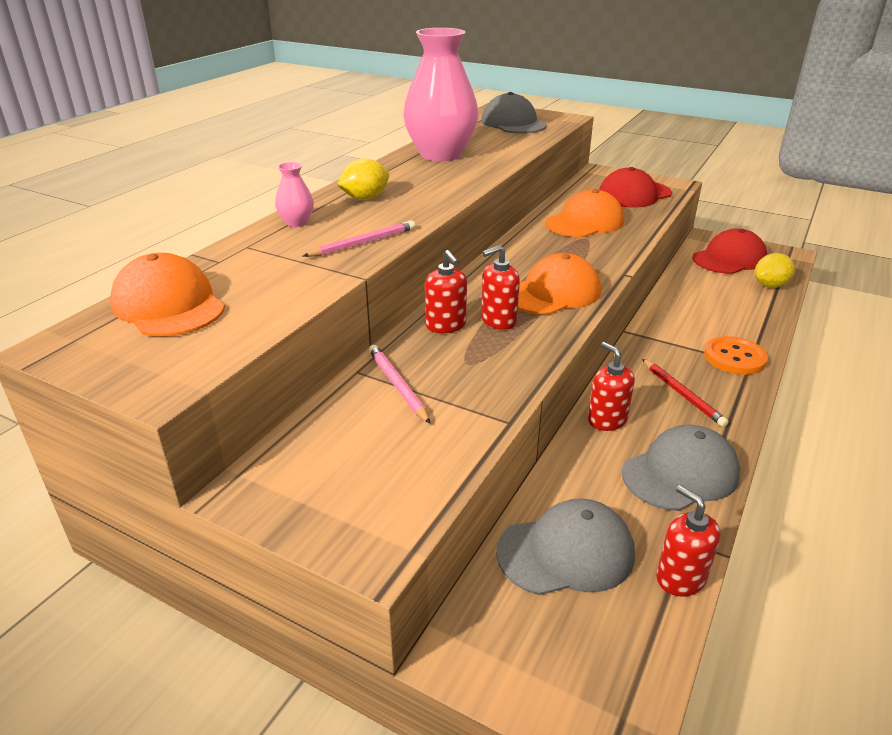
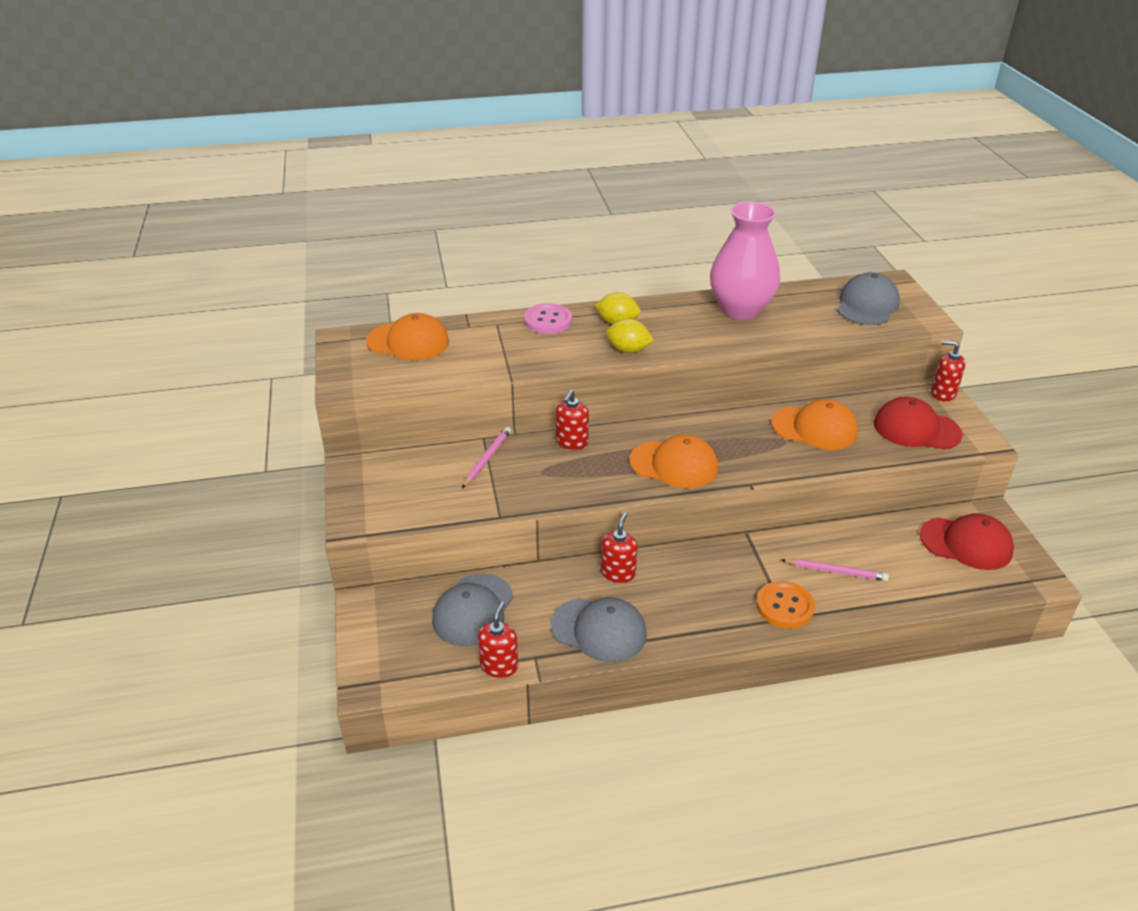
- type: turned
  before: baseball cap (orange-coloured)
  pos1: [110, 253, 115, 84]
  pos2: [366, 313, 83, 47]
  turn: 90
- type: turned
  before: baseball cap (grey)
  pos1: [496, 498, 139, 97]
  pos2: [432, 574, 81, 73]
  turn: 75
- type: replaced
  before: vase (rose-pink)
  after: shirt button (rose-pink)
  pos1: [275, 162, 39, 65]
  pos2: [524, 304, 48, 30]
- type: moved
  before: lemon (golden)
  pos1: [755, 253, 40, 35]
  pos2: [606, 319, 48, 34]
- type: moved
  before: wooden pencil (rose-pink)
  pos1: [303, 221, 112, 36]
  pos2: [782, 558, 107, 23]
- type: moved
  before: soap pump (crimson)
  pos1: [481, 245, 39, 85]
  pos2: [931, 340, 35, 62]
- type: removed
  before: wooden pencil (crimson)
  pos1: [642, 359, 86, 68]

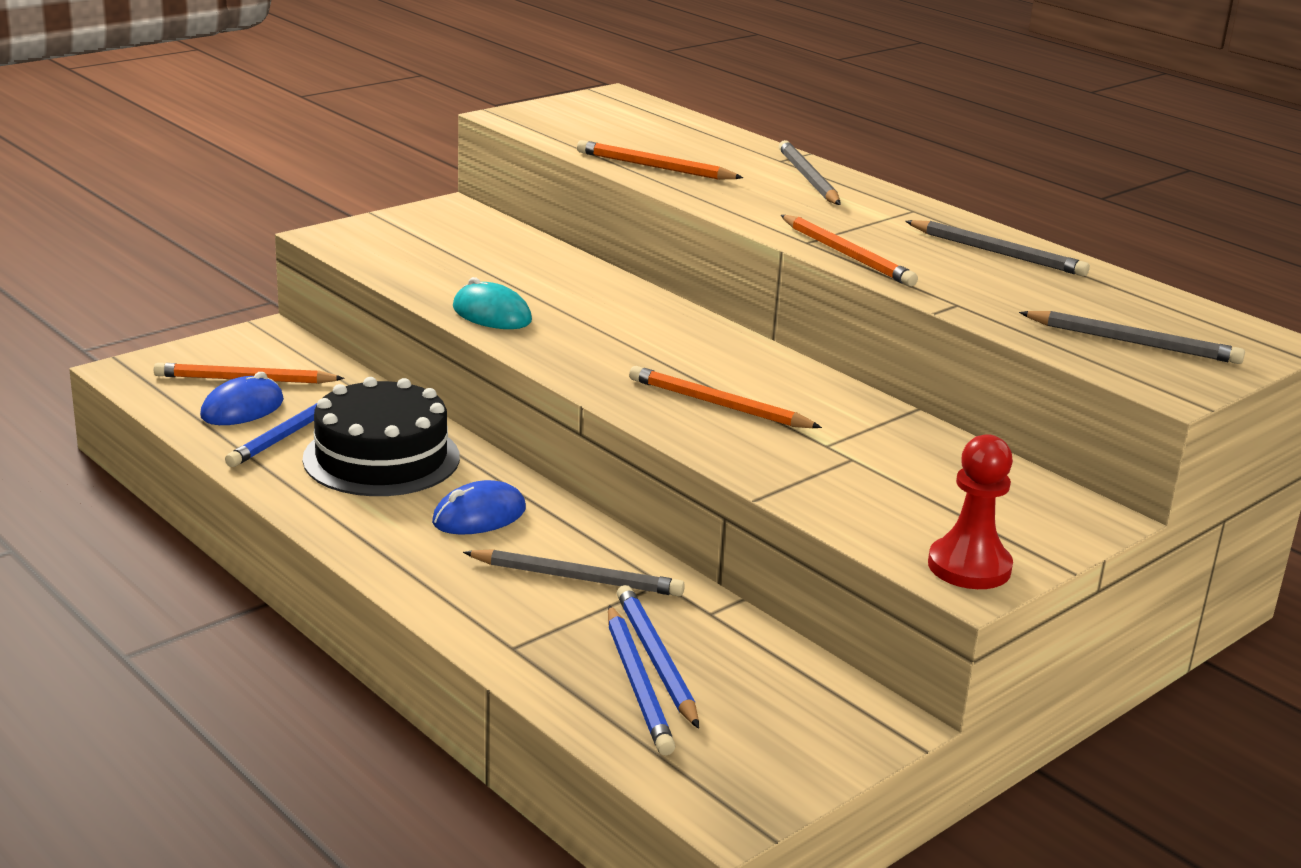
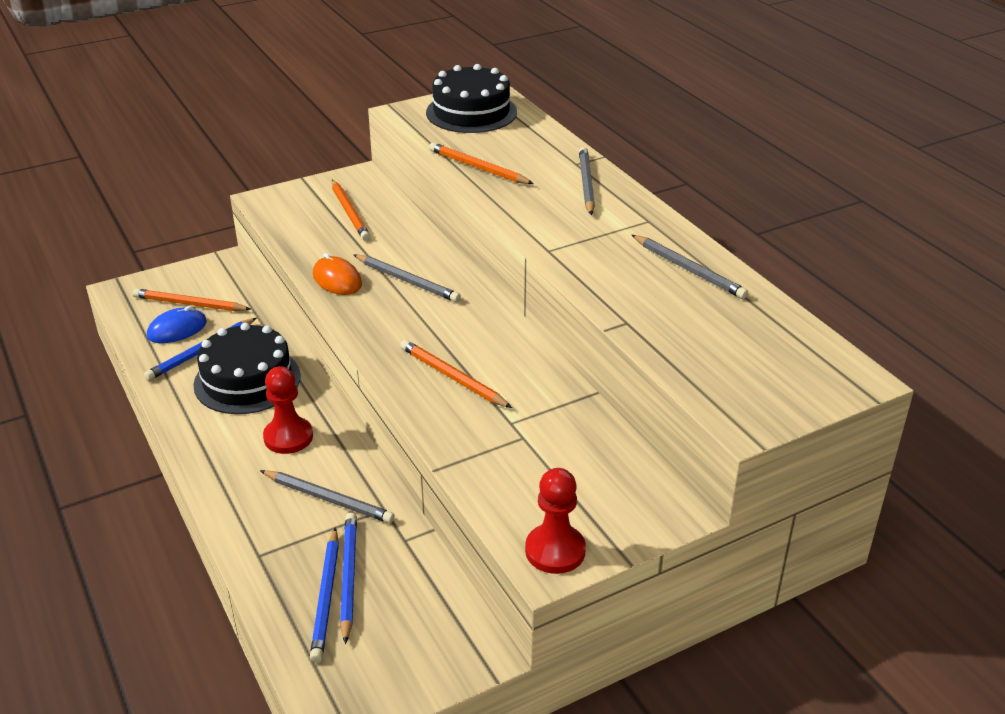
- type: replaced
  before: mouse (royal blue)
  after: pawn (crimson)
  pos1: [432, 480, 94, 55]
  pos2: [263, 366, 50, 88]
- type: recoloured
  before: mouse (turquoise)
  after: mouse (orange-coloured)
  pos1: [453, 277, 79, 52]
  pos2: [313, 253, 49, 42]
- type: moved
  before: wooden pencil (orange-coloured)
  pos1: [781, 215, 137, 72]
  pos2: [332, 180, 38, 61]
- type: moved
  before: wooden pencil (grey)
  pos1: [1019, 311, 226, 53]
  pos2: [354, 255, 107, 47]
- type: added
  after: layer cake (jet-black)
  pos2: [426, 64, 91, 69]

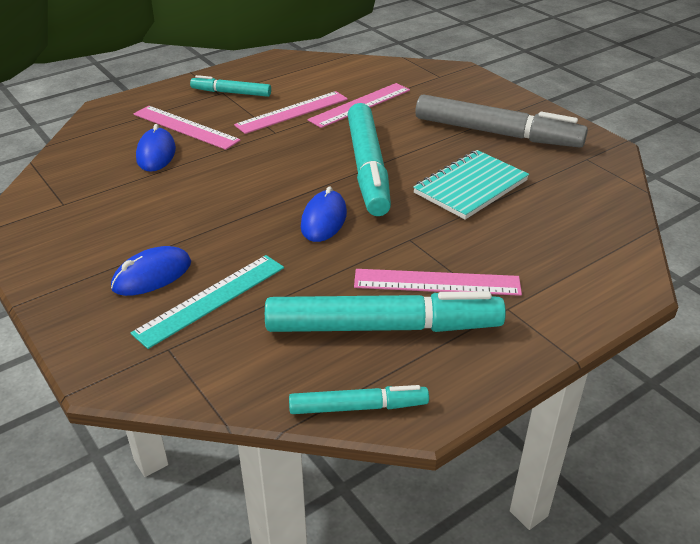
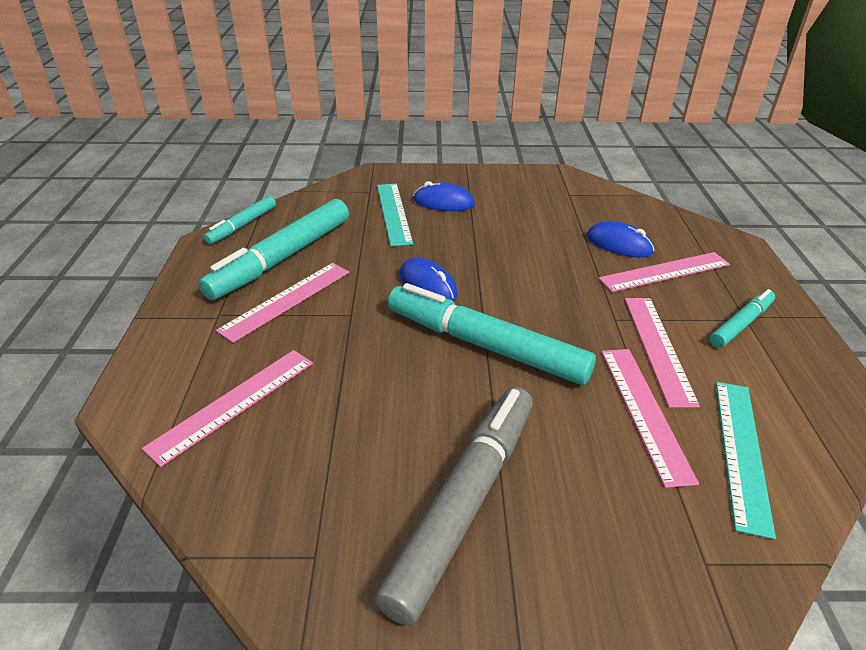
- type: added
  after: measuring stick (rose-pink)
  pos2: [142, 350, 171, 117]
- type: turned
  before: marker (grey)
  pos1: [415, 94, 173, 54]
  pos2: [375, 387, 158, 239]
  turn: 150
- type: turned
  before: mouse (royal blue)
  pos1: [111, 246, 80, 50]
  pos2: [413, 181, 62, 30]
  turn: -75
- type: added
  after: measuring stick (turquoise)
  pos2: [716, 382, 60, 157]
- type: removed
  before: notebook (turquoise)
  pos1: [413, 150, 116, 70]

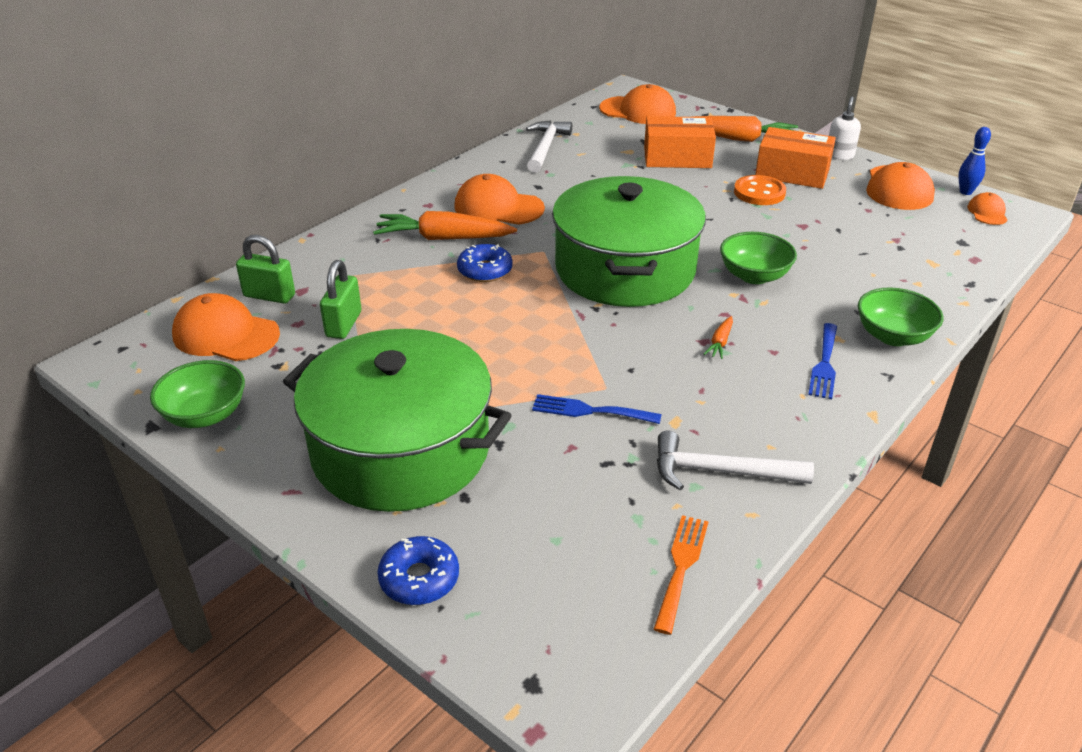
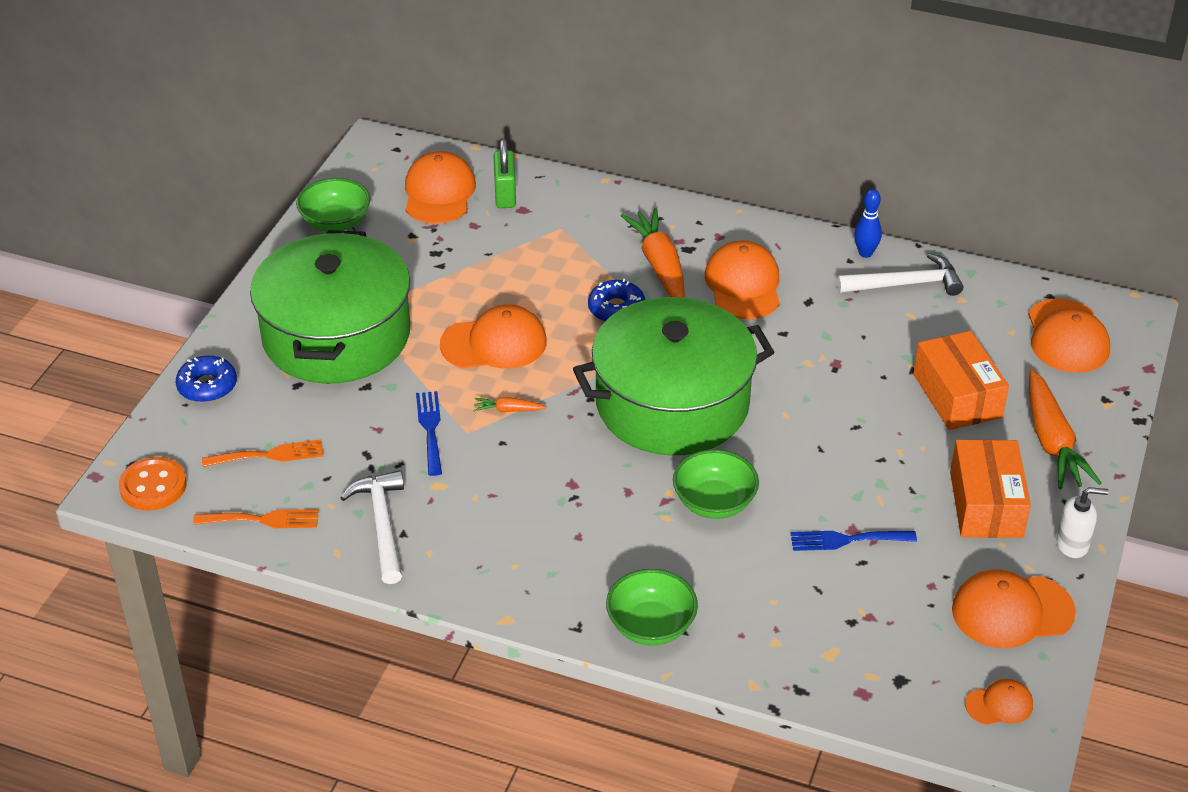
- type: moved
  before: shirt button (orange-coloured)
  pos1: [734, 175, 52, 30]
  pos2: [119, 457, 67, 54]
- type: added
  after: dinner fork (orange-coloured)
  pos2: [202, 440, 121, 27]
- type: added
  after: baseball cap (orange-coloured)
  pos2: [440, 304, 107, 65]
- type: moved
  before: root vegetable (orange-coloured)
  pos1: [704, 316, 29, 43]
  pos2: [474, 397, 72, 15]
- type: moved
  before: dinner fork (royal blue)
  pos1: [808, 323, 29, 76]
  pos2: [791, 531, 126, 20]
- type: moved
  before: bowling pin (royal blue)
  pos1: [958, 127, 33, 68]
  pos2: [854, 189, 28, 69]
- type: removed
  before: small lock (emerald)
  pos1: [320, 260, 42, 79]

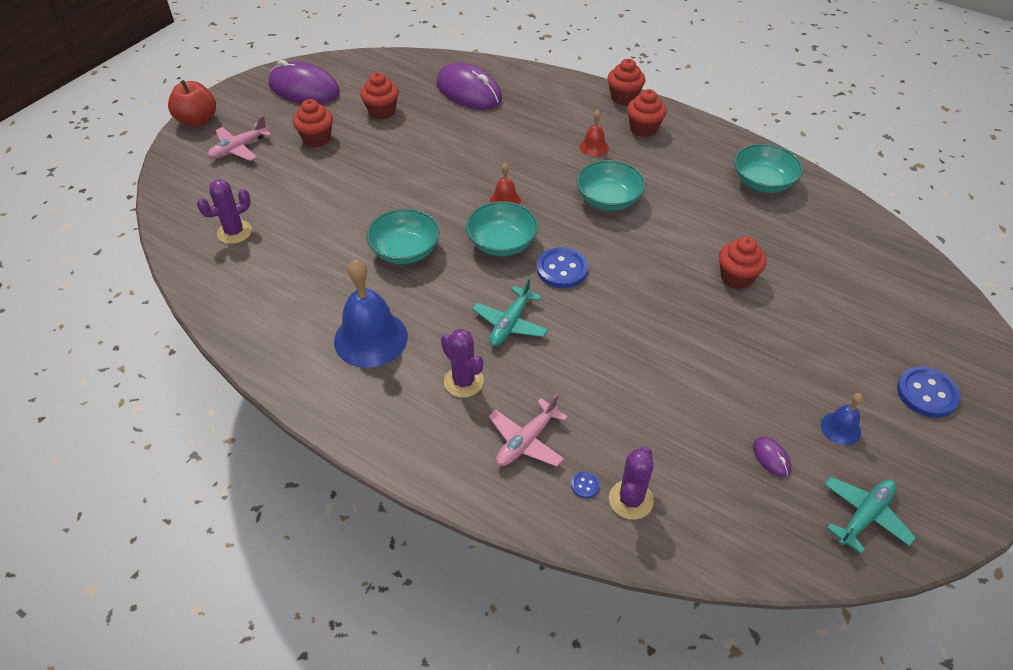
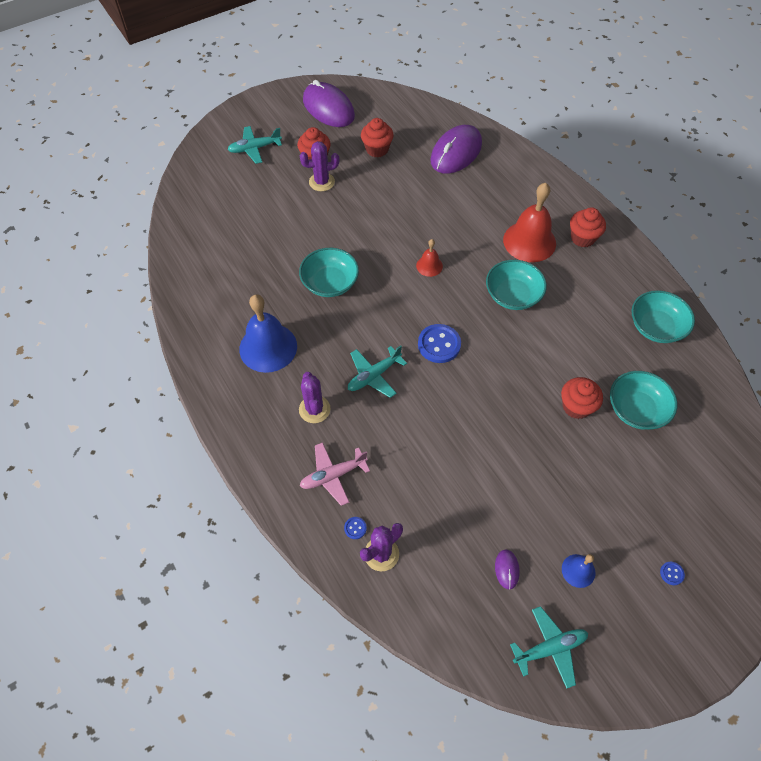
- type: recoloured
  before: plane (rose-pink)
  after: plane (turquoise)
  pos1: [208, 116, 64, 45]
  pos2: [227, 126, 55, 38]
- type: moved
  before: prickly plant (royal purple)
  pos1: [197, 179, 55, 65]
  pos2: [300, 141, 39, 50]
- type: turned
  before: mouse (royal purple)
  pos1: [436, 62, 66, 48]
  pos2: [430, 125, 52, 49]
  turn: 60
- type: resized
  before: bell (crimson)
  pos1: [579, 110, 30, 47]
  pos2: [503, 183, 53, 79]
  scale: 2.03
- type: moved
  before: bowl (turquoise)
  pos1: [466, 201, 72, 55]
  pos2: [610, 371, 67, 59]
- type: resized
  before: shirt button (royal blue)
  pos1: [897, 366, 64, 52]
  pos2: [660, 562, 25, 23]
  scale: 0.45
- type: removed
  before: toy apple (crimson)
  pos1: [168, 80, 48, 47]
- type: removed
  before: fairy cake (crimson)
  pos1: [607, 59, 38, 46]

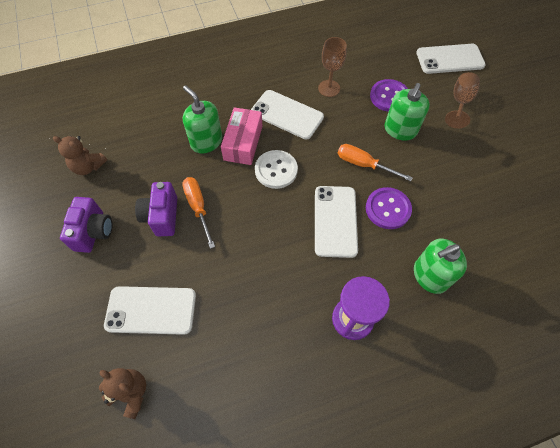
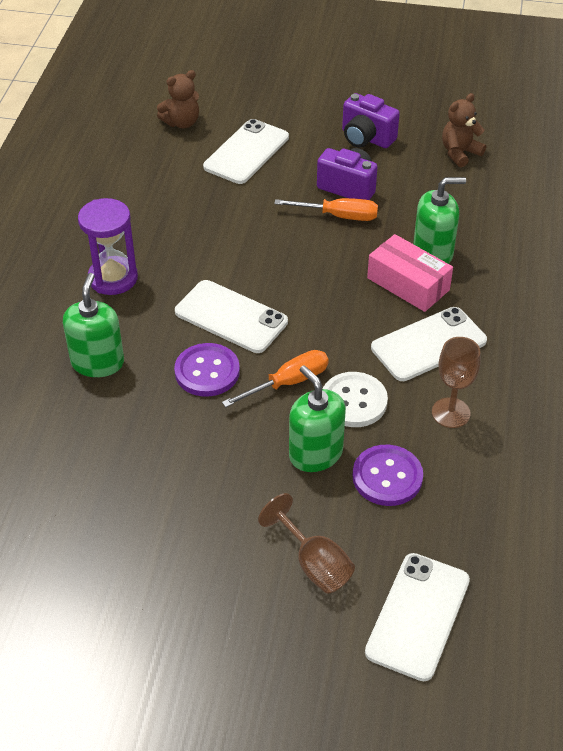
- type: moved
  before: shirt button (snow-white)
  pos1: [255, 150, 43, 39]
  pos2: [323, 372, 65, 55]

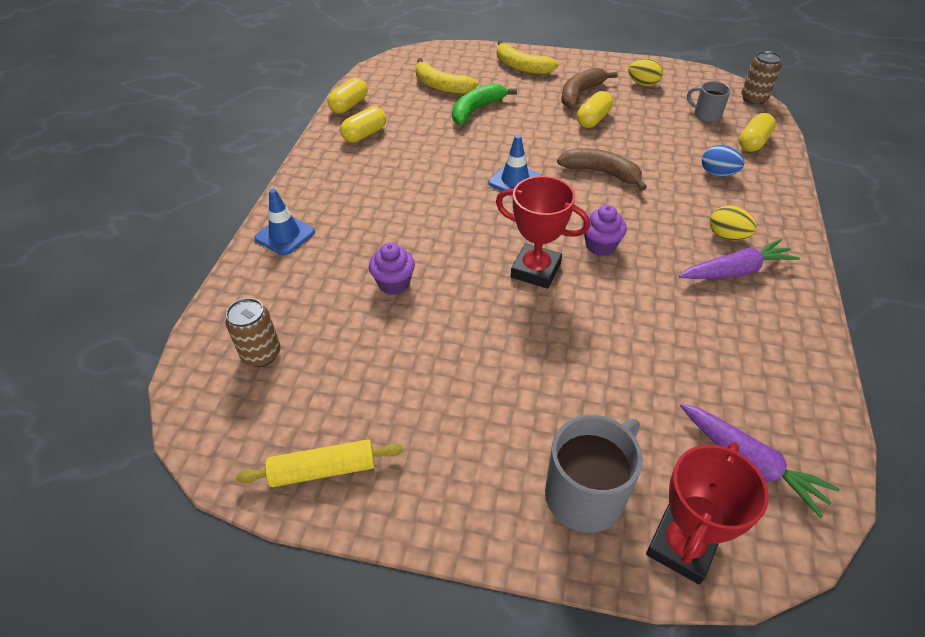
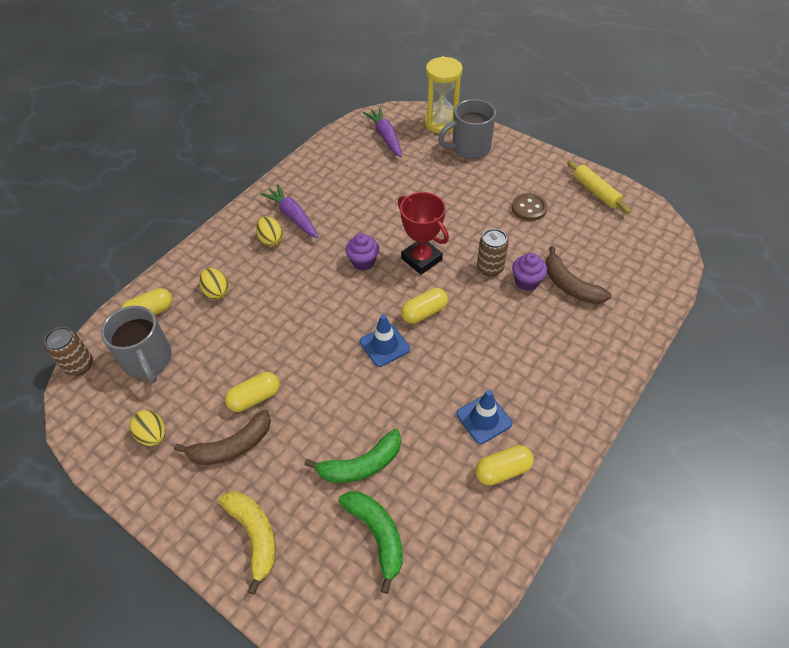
- type: resized
  before: mug (grey)
  pos1: [687, 81, 44, 41]
  pos2: [101, 306, 71, 77]
  scale: 1.73
- type: recoloured
  before: egg shape (royal blue)
  after: egg shape (golden)
  pos1: [702, 145, 42, 31]
  pos2: [199, 268, 30, 32]
- type: turned
  before: root vegetable (royal purple)
  pos1: [679, 239, 121, 40]
  pos2: [260, 184, 58, 54]
  turn: 45
- type: recoloured
  before: banana (golden)
  after: banana (emerald)
  pos1: [415, 58, 63, 36]
  pos2: [338, 491, 65, 103]
- type: moved
  before: pill shape (golden)
  pos1: [327, 78, 41, 36]
  pos2: [401, 288, 47, 36]
- type: replaced
  before: award cup (crimson)
  after: sand timer (golden)
  pos1: [646, 442, 123, 143]
  pos2: [425, 56, 38, 78]
- type: moved
  before: road cone (royal blue)
  pos1: [254, 189, 61, 66]
  pos2: [457, 390, 55, 54]
- type: moved
  before: can (russet)
  pos1: [226, 298, 54, 69]
  pos2: [477, 229, 31, 47]
- type: added
  after: shirt button (russet)
  pos2: [512, 193, 36, 28]
- type: moved
  before: banana (russet)
  pos1: [557, 148, 90, 43]
  pos2: [546, 246, 66, 58]
- type: turned
  before: rolling pin (golden)
  pos1: [236, 439, 167, 48]
  pos2: [567, 161, 64, 53]
  turn: 45

